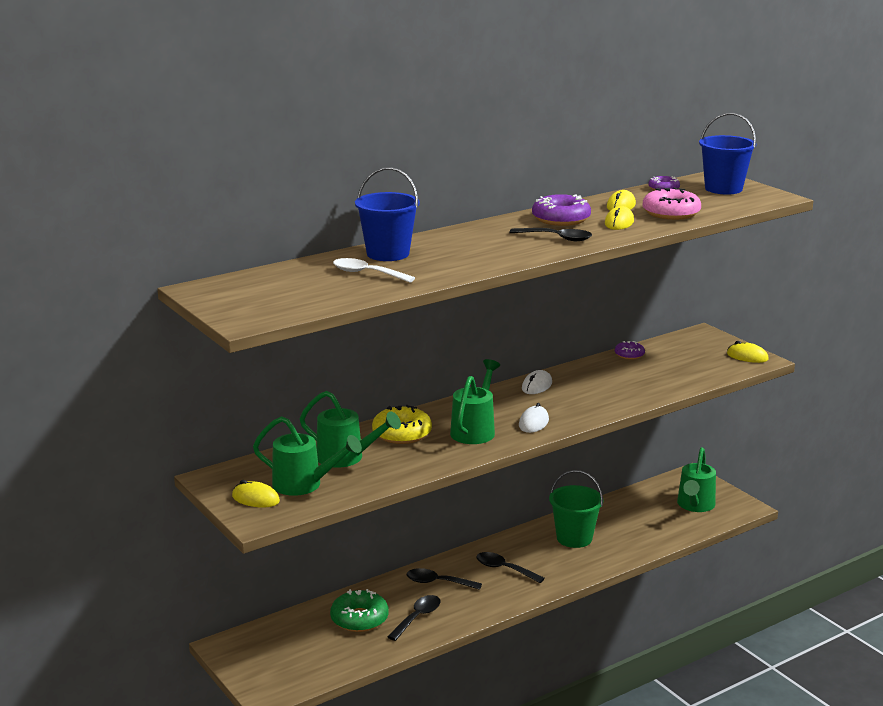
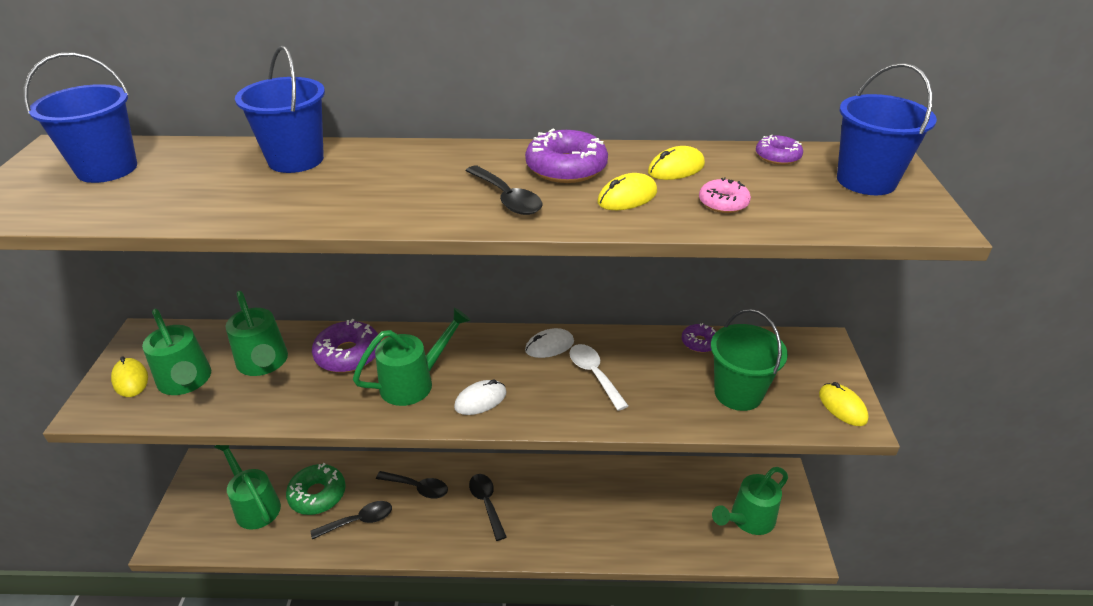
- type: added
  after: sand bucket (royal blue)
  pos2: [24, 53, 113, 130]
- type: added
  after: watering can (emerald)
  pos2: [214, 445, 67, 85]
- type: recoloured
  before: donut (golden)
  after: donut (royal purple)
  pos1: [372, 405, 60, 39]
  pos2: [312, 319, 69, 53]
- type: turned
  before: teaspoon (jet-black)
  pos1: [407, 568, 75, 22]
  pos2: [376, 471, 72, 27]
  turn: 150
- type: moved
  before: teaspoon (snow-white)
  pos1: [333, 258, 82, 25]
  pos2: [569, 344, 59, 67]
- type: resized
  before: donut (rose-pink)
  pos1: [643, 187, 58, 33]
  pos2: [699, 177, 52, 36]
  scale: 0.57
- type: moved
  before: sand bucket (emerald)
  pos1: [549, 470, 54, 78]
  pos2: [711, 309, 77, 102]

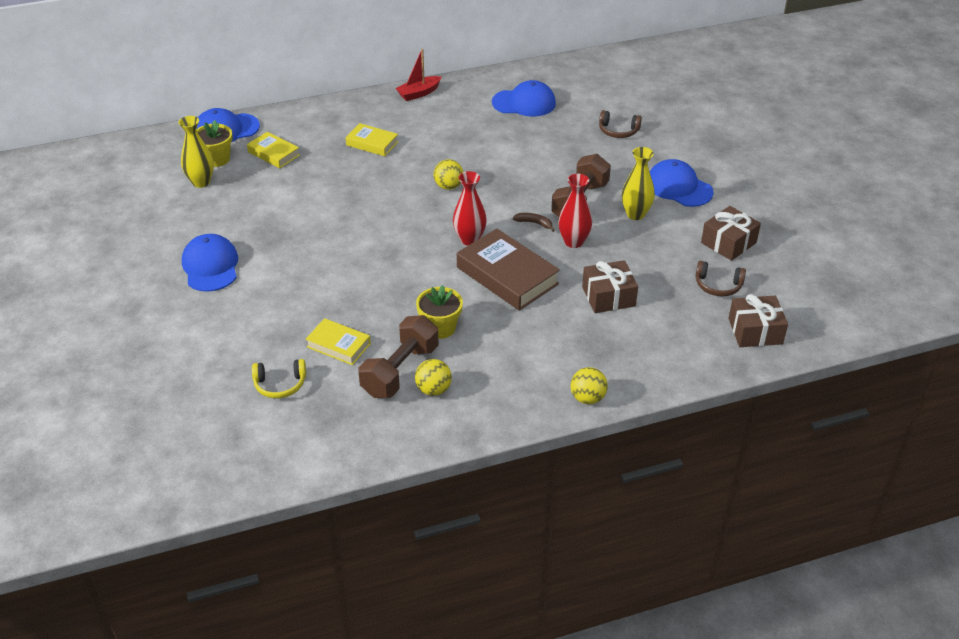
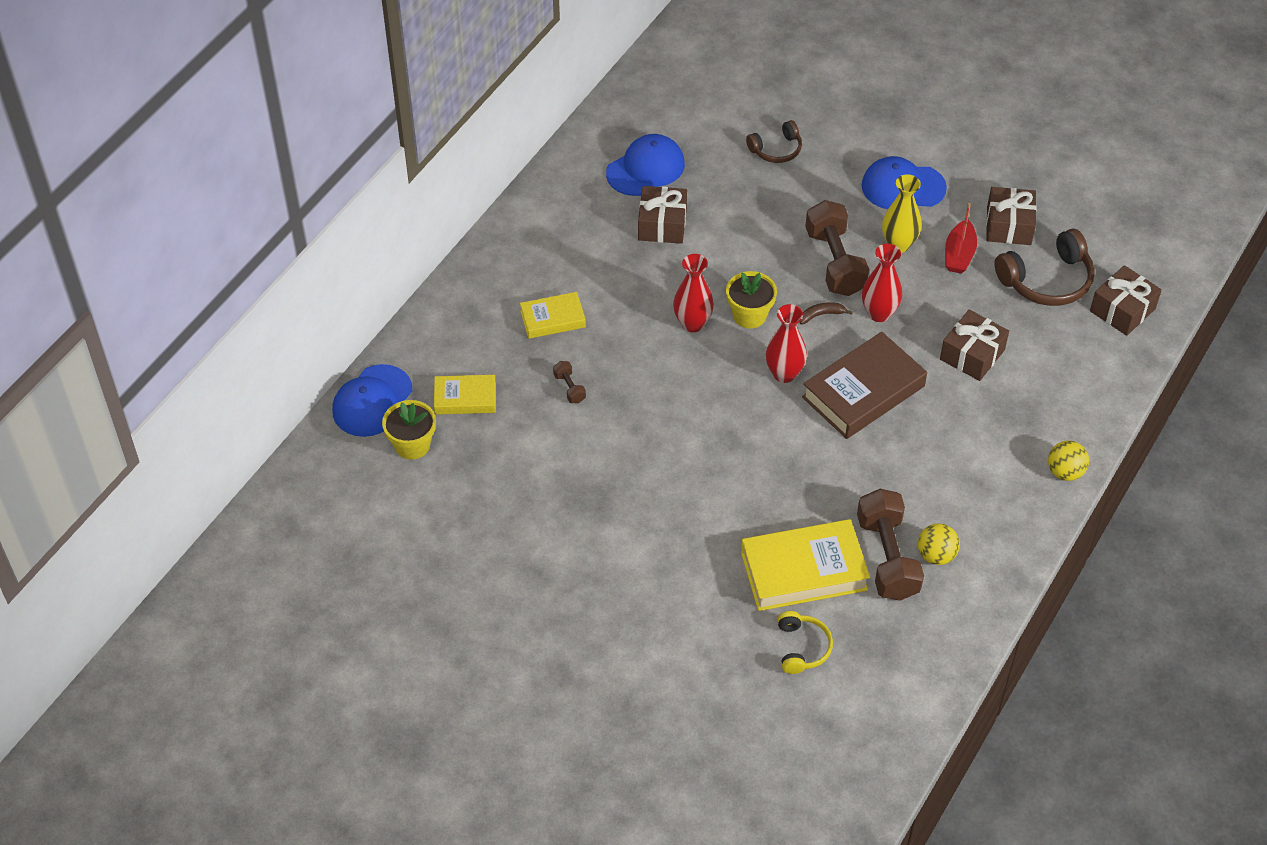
- type: added
  after: dumbbell (russet)
  pos2: [553, 361, 33, 42]
- type: added
  after: present (russet)
  pos2: [638, 186, 49, 58]
- type: replaced
  before: ball (golden)
  after: vase (crimson)
  pos1: [434, 159, 29, 31]
  pos2: [673, 254, 41, 78]
- type: moved
  before: potted plant (golden)
  pos1: [416, 285, 47, 54]
  pos2: [726, 271, 51, 57]
- type: resized
  before: hardcover (golden)
  pos1: [306, 318, 65, 47]
  pos2: [741, 519, 129, 92]
  scale: 1.76
- type: turned
  before: headphones (golden)
  pos1: [252, 359, 54, 39]
  pos2: [778, 611, 55, 63]
  turn: -45
- type: turned
  before: hardcover (russet)
  pos1: [457, 228, 103, 83]
  pos2: [802, 332, 125, 107]
  turn: -45
- type: moved
  before: sailboat (crimson)
  pos1: [396, 48, 45, 53]
  pos2: [945, 203, 32, 71]
- type: resized
  before: headphones (russet)
  pos1: [696, 261, 50, 35]
  pos2: [994, 229, 101, 77]
  scale: 1.67
- type: removed
  before: vase (golden)
  pos1: [178, 116, 36, 72]
- type: removed
  before: baseball cap (royal blue)
  pos1: [182, 234, 56, 58]

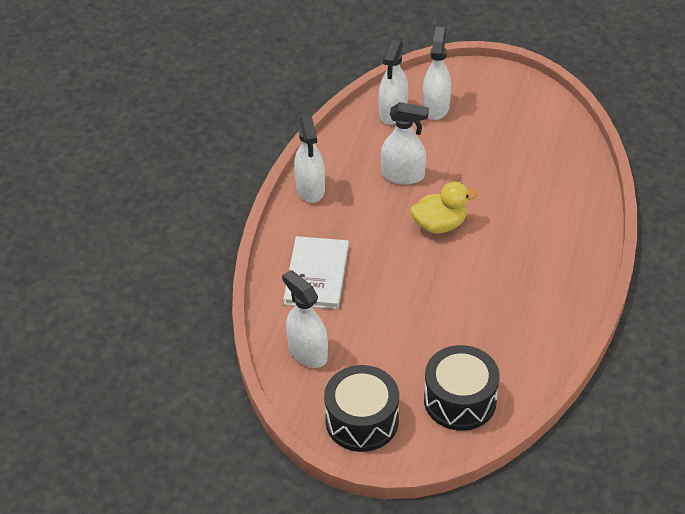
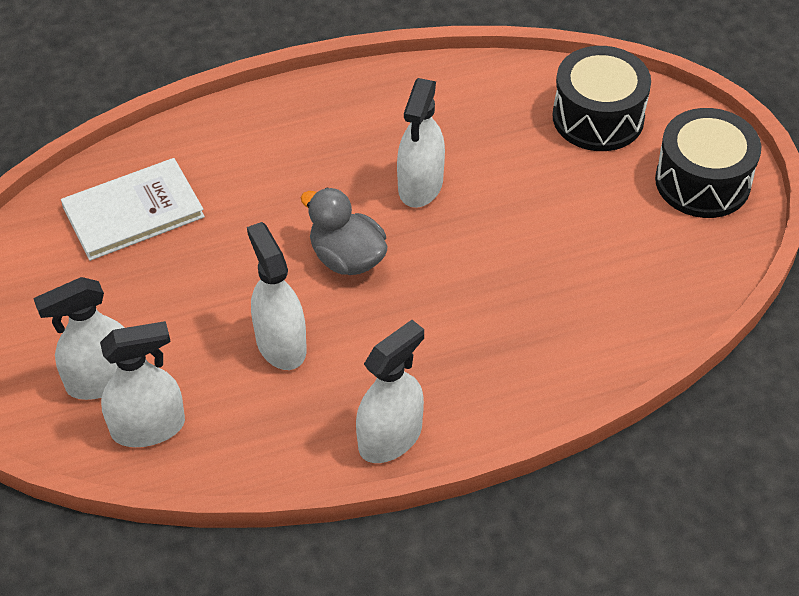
- type: moved
  before: hardcover (snow-white)
  pos1: [283, 236, 66, 73]
  pos2: [61, 158, 144, 103]
- type: recoloured
  before: duck (golden)
  after: duck (grey)
  pos1: [410, 182, 68, 51]
  pos2: [300, 187, 87, 88]
- type: moved
  before: spray bottle (snow-white)
  pos1: [282, 270, 46, 98]
  pos2: [397, 78, 48, 130]

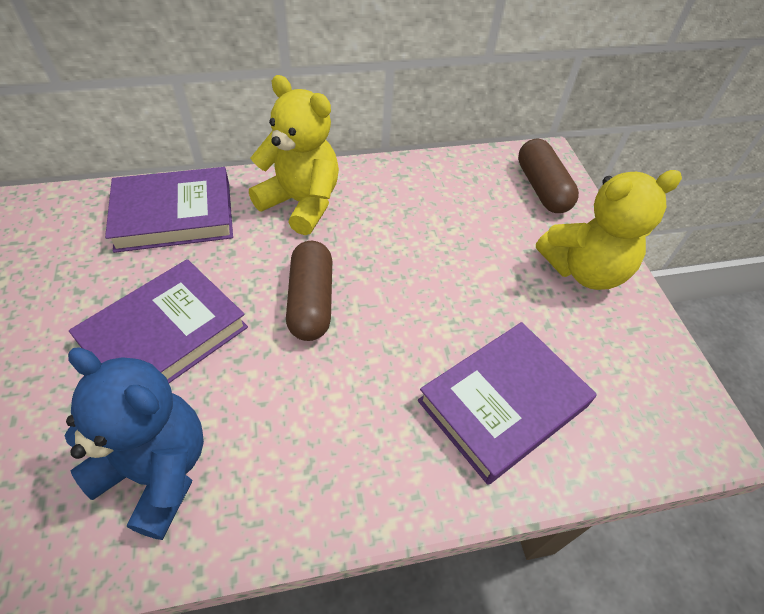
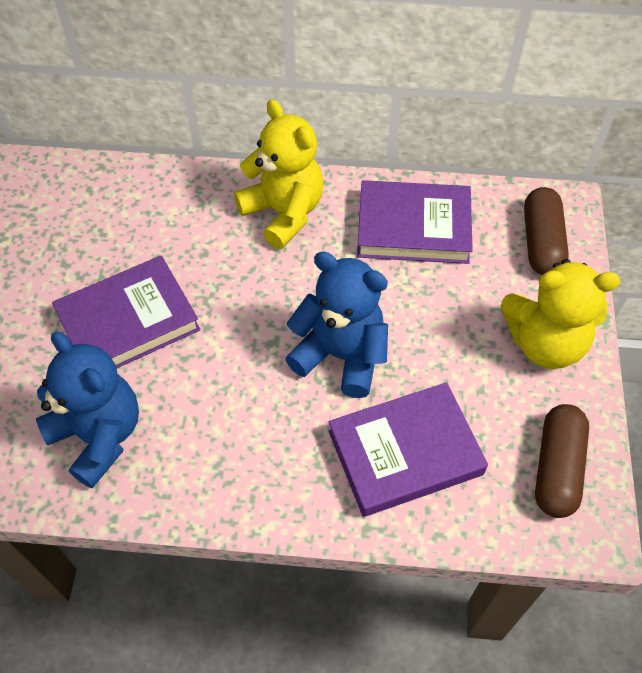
- type: added
  after: stuffed bear (royal blue)
  pos2: [285, 251, 103, 147]
- type: moved
  before: hardcover (royal purple)
  pos1: [105, 167, 128, 86]
  pos2: [357, 180, 116, 84]
- type: moved
  before: pill shape (russet)
  pos1: [286, 241, 46, 100]
  pos2: [535, 404, 54, 114]

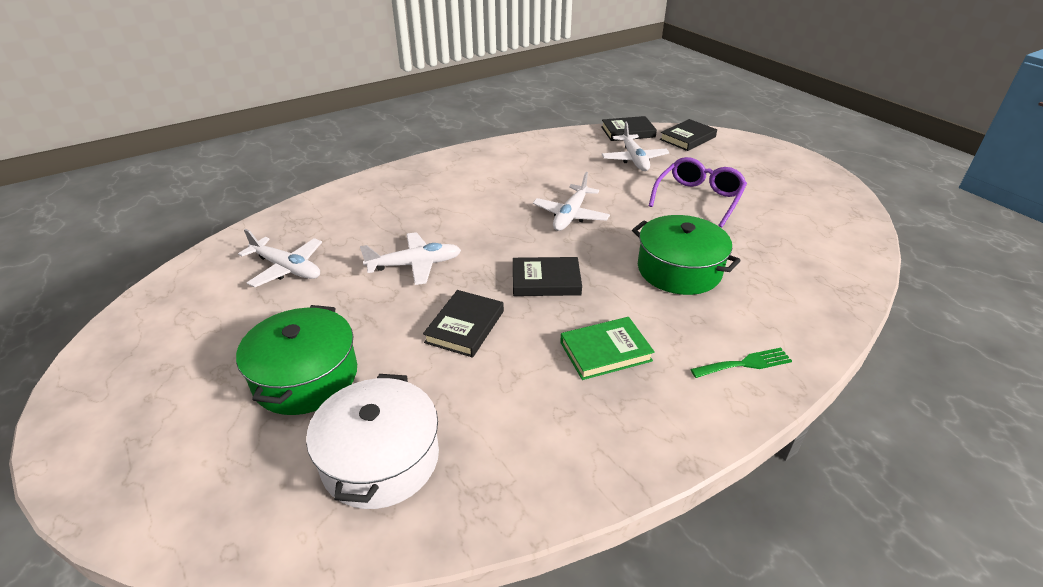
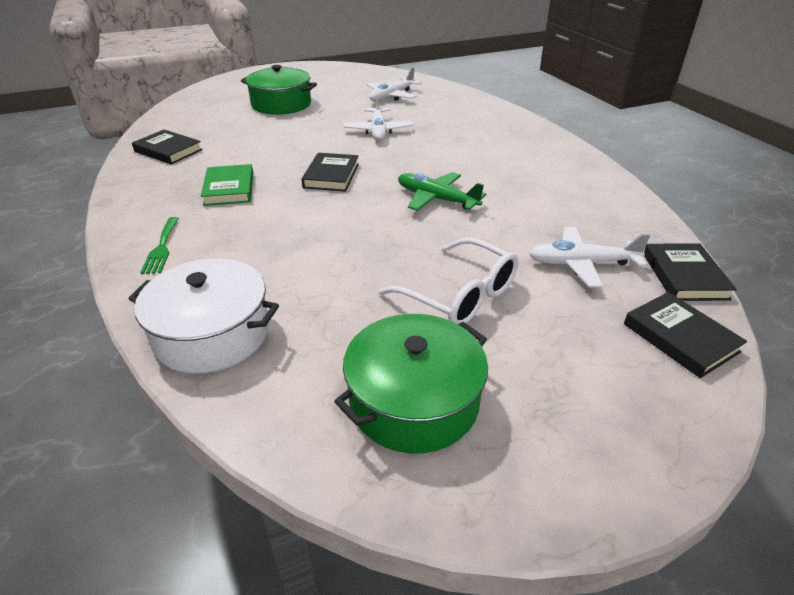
- type: moved
  before: stockpot (snow-white)
  pos1: [306, 374, 133, 135]
  pos2: [129, 258, 150, 116]
- type: moved
  before: hardcover (jet-black)
  pos1: [423, 290, 81, 68]
  pos2: [132, 130, 71, 34]
- type: moved
  before: stockpot (emerald)
  pos1: [632, 215, 109, 80]
  pos2: [334, 314, 154, 139]
- type: recoloured
  before: glasses (royal purple)
  after: glasses (snow-white)
  pos1: [649, 157, 98, 71]
  pos2: [379, 238, 140, 86]
- type: recoloured
  before: plane (snow-white)
  after: plane (emerald)
  pos1: [533, 172, 77, 59]
  pos2: [398, 172, 88, 39]

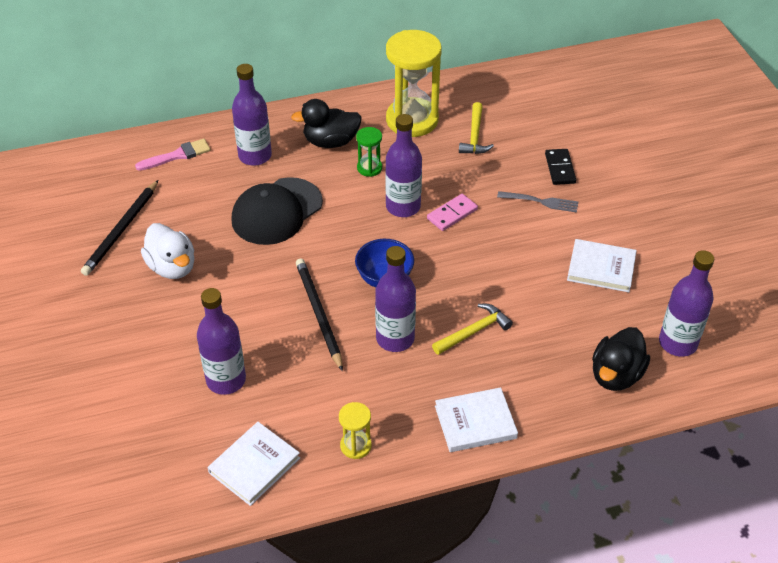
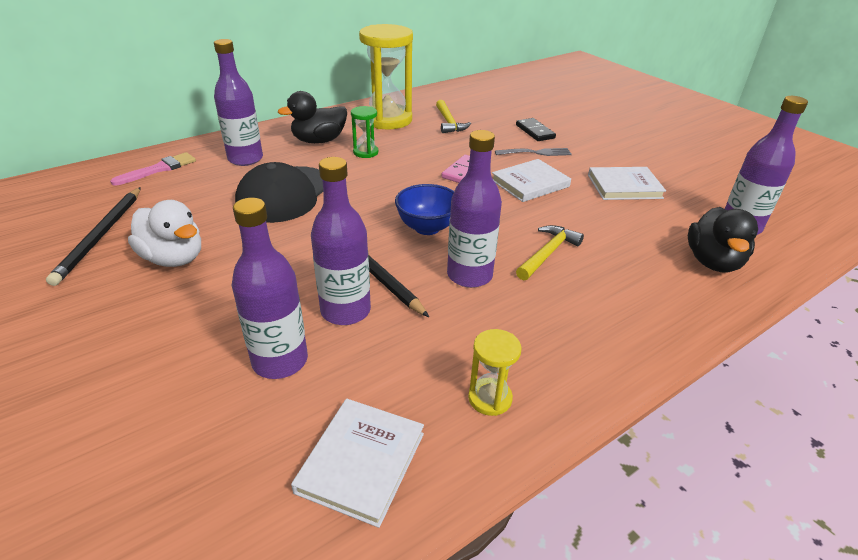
- type: moved
  before: drink bottle (royal purple)
  pos1: [385, 114, 37, 103]
  pos2: [311, 157, 60, 168]
- type: moved
  before: hardcover (snow-white)
  pos1: [435, 387, 83, 65]
  pos2: [492, 159, 79, 43]

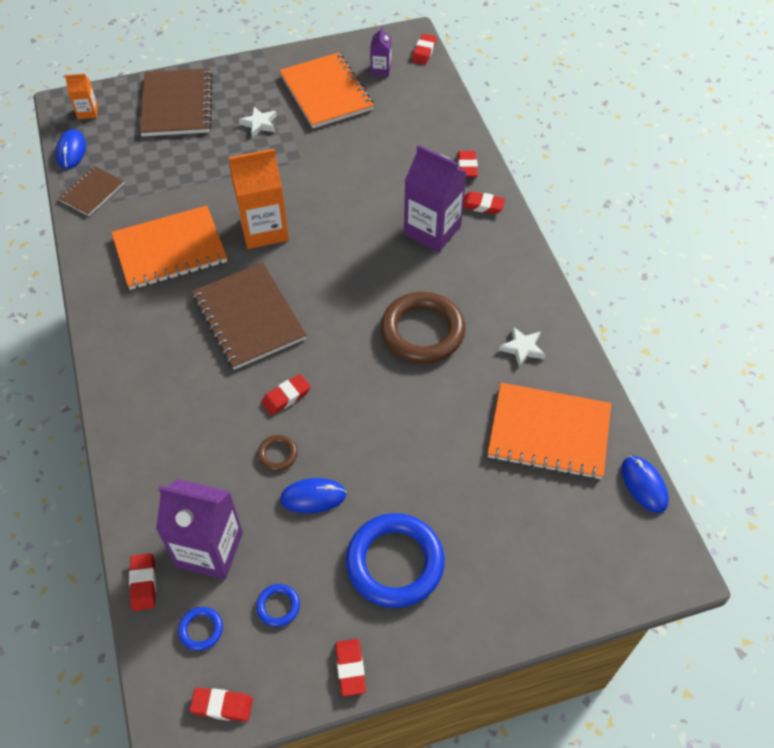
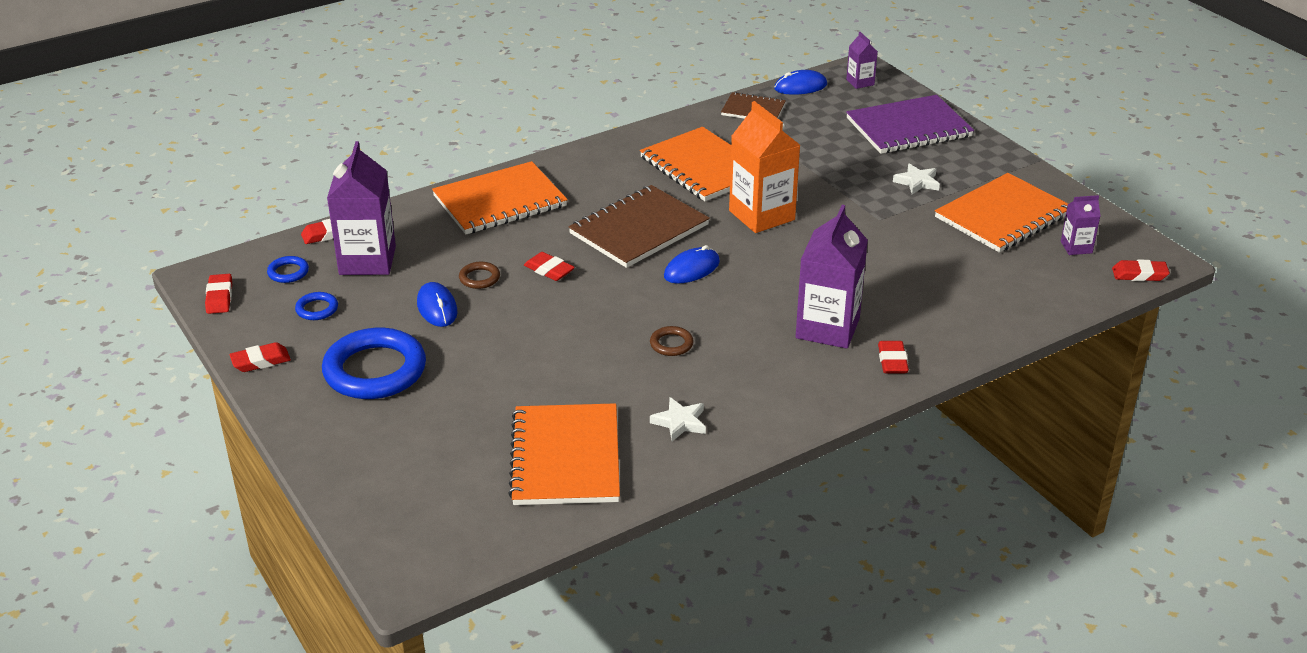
- type: added
  after: notebook (orange-coloured)
  pos2: [432, 161, 136, 73]
- type: resized
  before: torus (russet)
  pos1: [381, 292, 85, 71]
  pos2: [650, 326, 44, 30]
  scale: 0.43
- type: moved
  before: mouse (royal blue)
  pos1: [621, 456, 48, 57]
  pos2: [664, 245, 56, 38]
- type: recoloured
  before: milk carton (orange-coloured)
  after: milk carton (royal purple)
  pos1: [65, 74, 33, 45]
  pos2: [846, 32, 32, 57]
- type: recoloured
  before: notebook (russet)
  after: notebook (royal purple)
  pos1: [140, 68, 73, 68]
  pos2: [846, 95, 128, 59]
- type: removed
  before: pencil eraser (crimson)
  pos1: [458, 151, 20, 26]

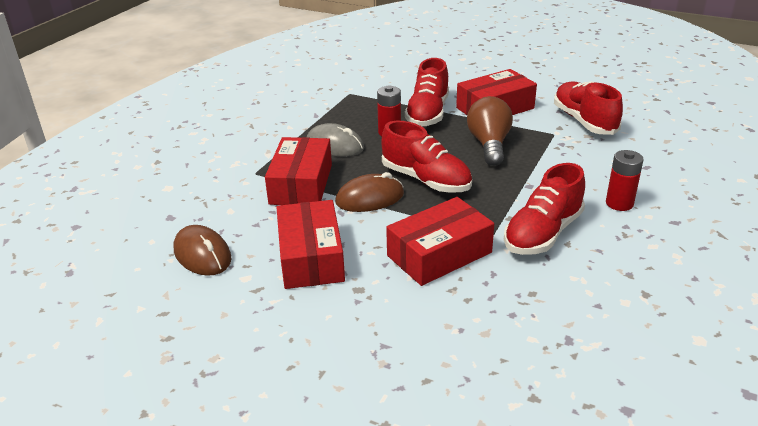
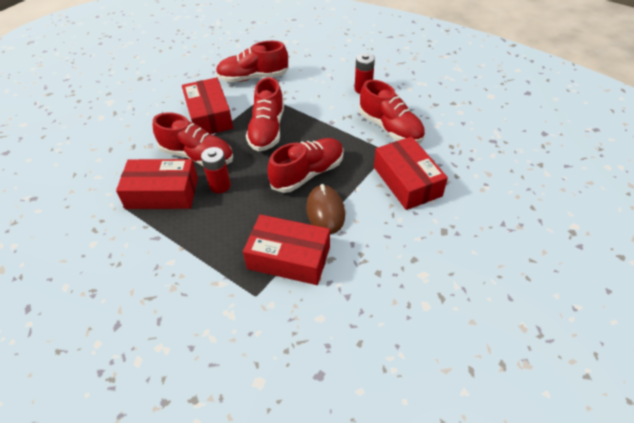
- type: moved
  before: package (crimson)
  pos1: [276, 200, 69, 89]
  pos2: [116, 159, 82, 50]
- type: replaced
  before: bulb (russet)
  after: sneaker (crimson)
  pos1: [467, 96, 46, 70]
  pos2: [246, 77, 38, 74]
- type: removed
  before: mouse (russet)
  pos1: [174, 225, 57, 51]
- type: removed
  before: mouse (grey)
  pos1: [307, 123, 57, 34]

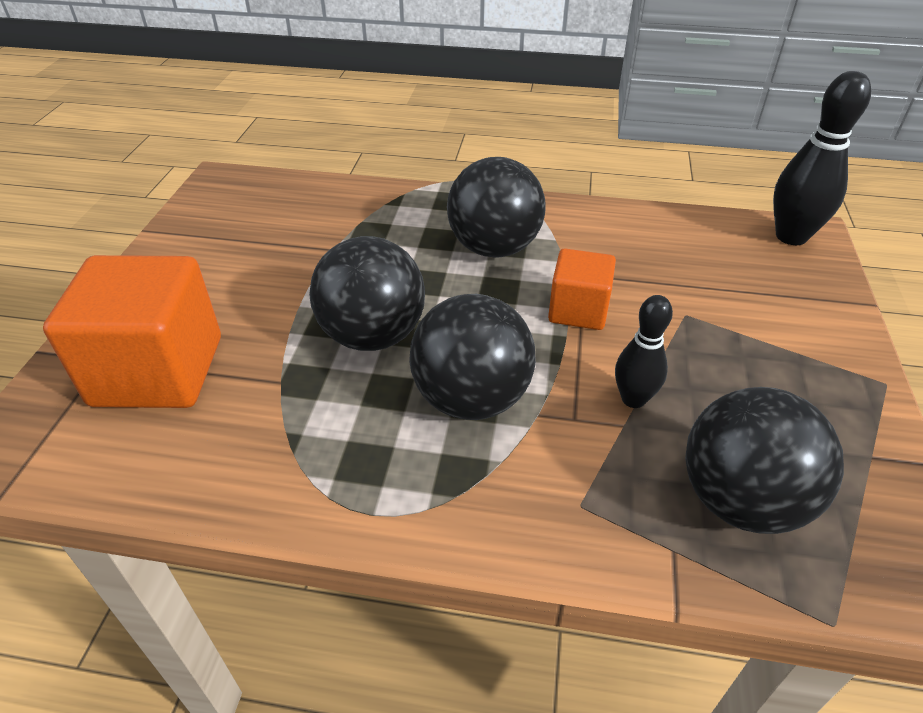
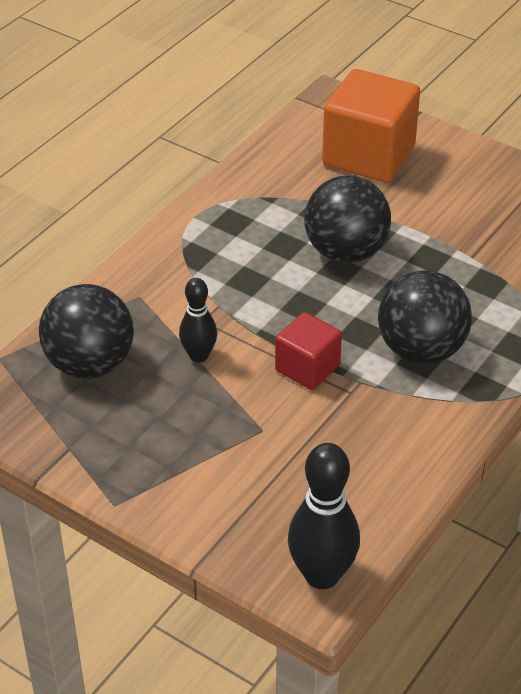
- type: recoloured
  before: cube (orange-coloured)
  after: cube (crimson)
  pos1: [548, 248, 68, 82]
  pos2: [275, 312, 67, 78]
- type: removed
  before: ball (jet-black)
  pos1: [409, 294, 127, 126]

